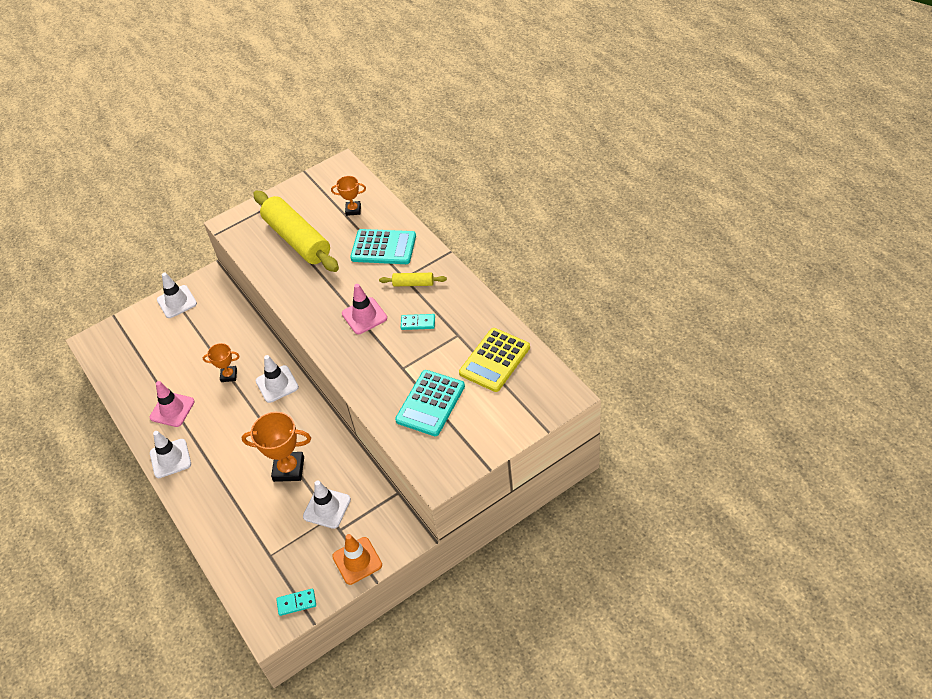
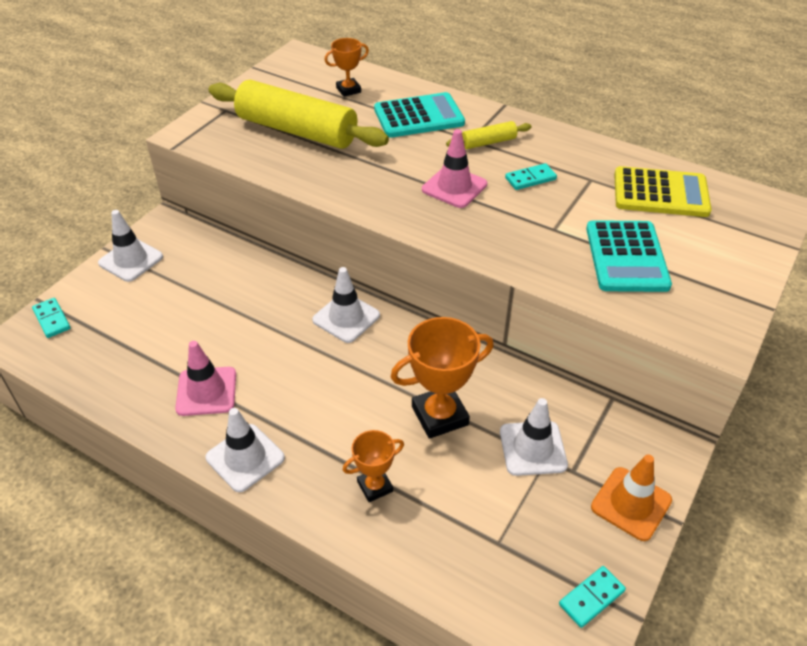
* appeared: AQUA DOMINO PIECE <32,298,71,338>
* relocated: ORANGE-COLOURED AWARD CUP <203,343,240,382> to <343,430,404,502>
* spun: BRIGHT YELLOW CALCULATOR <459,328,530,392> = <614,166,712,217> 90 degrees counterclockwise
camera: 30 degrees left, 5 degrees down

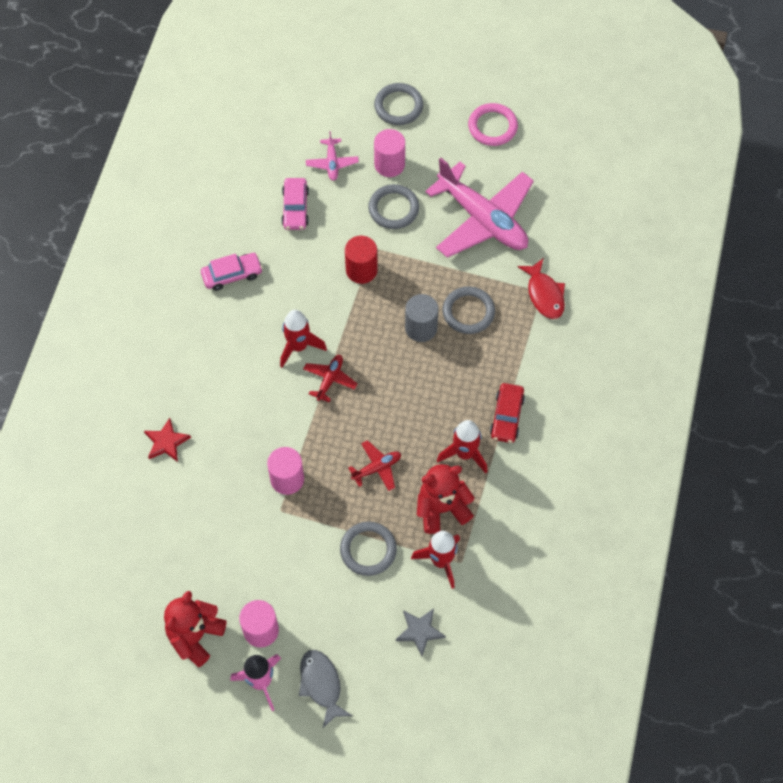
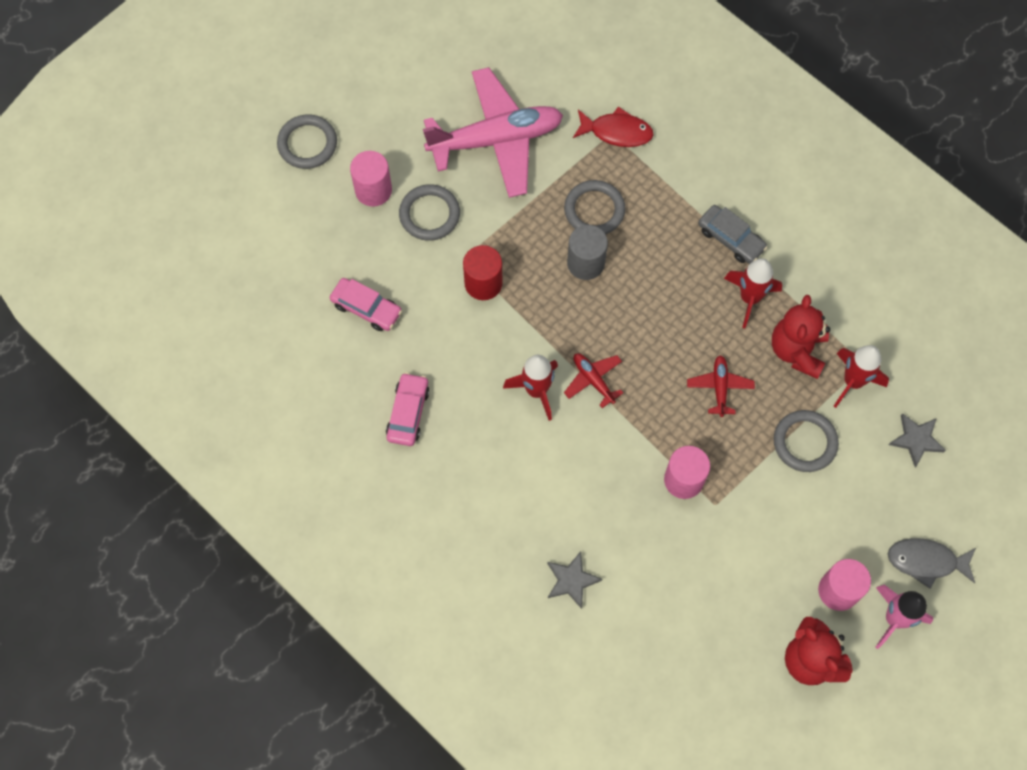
* missing: ROSY AEROPLANE <306,131,359,181>
* missing: ROSY TORUS <468,103,518,146>
* colour: SCARLET STAR <144,418,191,462> to GRAY STAR <547,551,602,609>
* colour: SCARLET CAR <490,383,525,443> to GRAY CAR <698,205,767,264>
camera: 60 degrees left, 5 degrees up

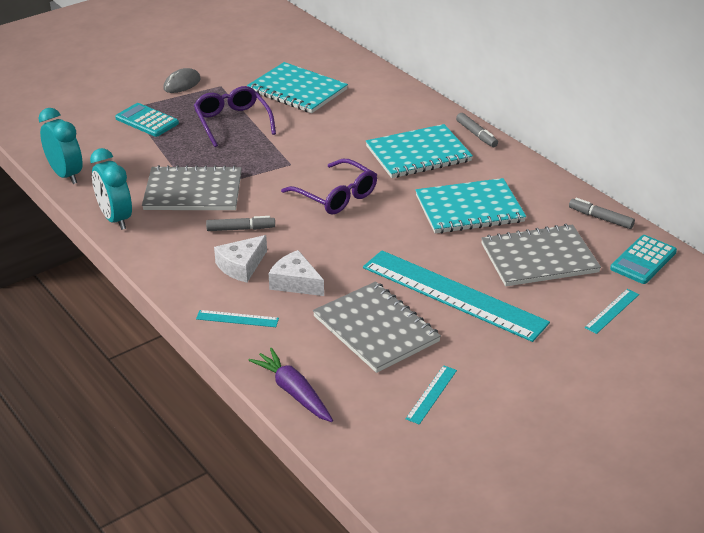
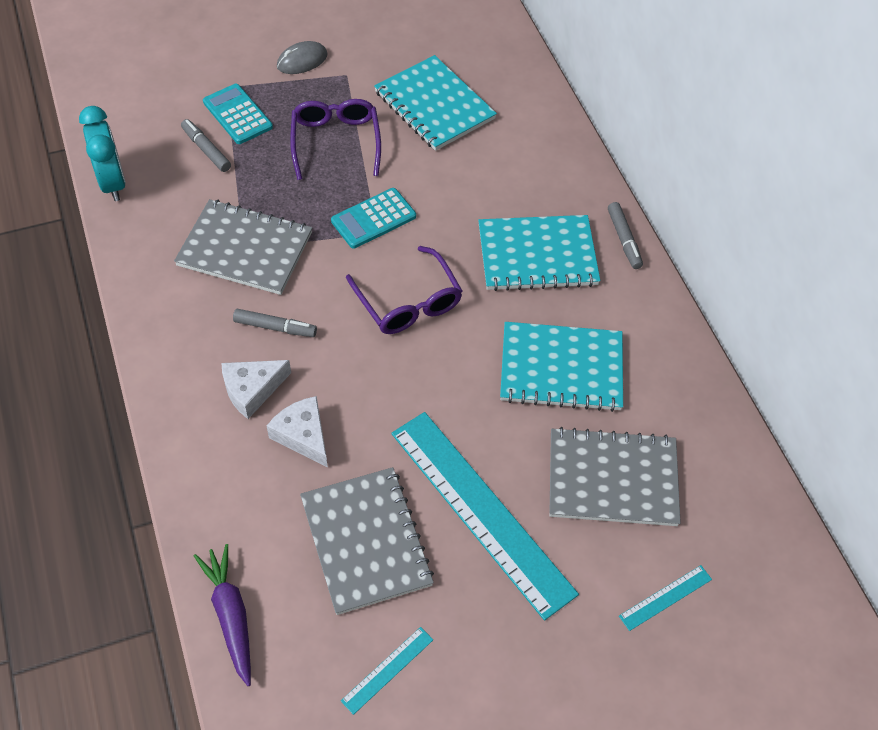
* missing: AQUA ALARM CLOCK <90,148,132,230>
* missing: AQUA RULER <196,310,279,327>
* relocated: GRAY FELT PEN <569,198,635,229> to <181,119,231,172>
* relocated: AQUA CALCULATOR <610,235,677,284> to <331,188,416,249>
camera: 15 degrees right, 20 degrees up

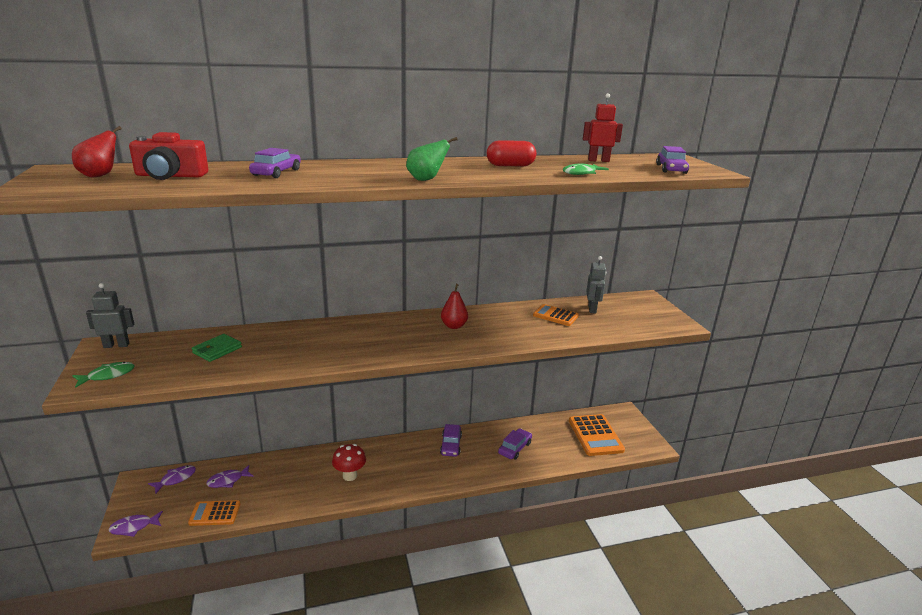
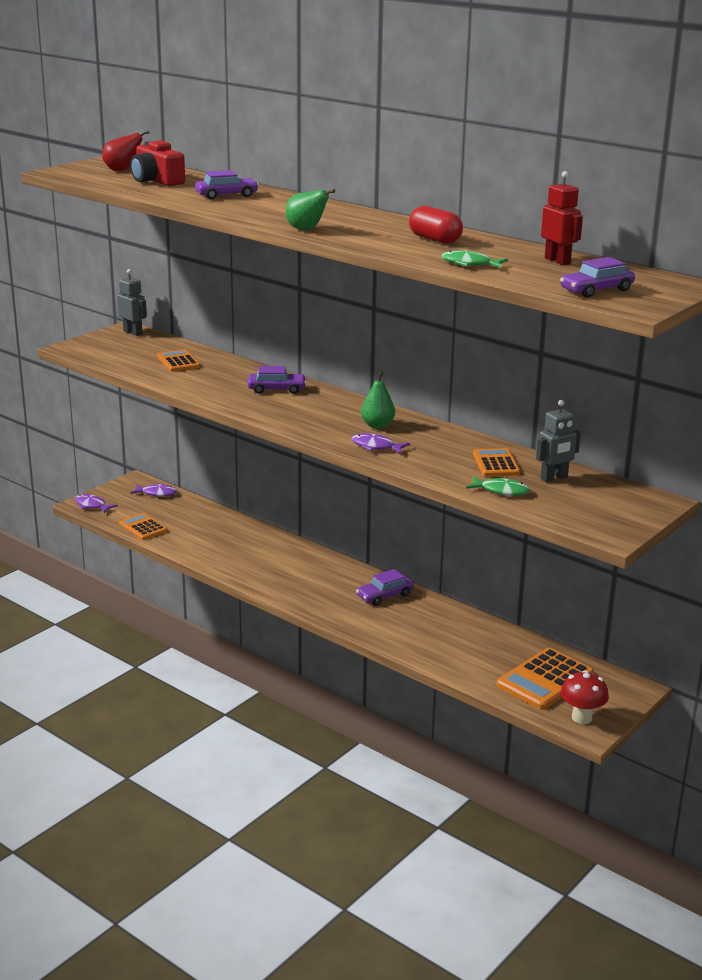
* relocated: EMERALD TOY FISH <72,362,135,388> to <466,476,530,496>
* relocated: VIOLET TOY FISH <206,465,254,488> to <352,433,410,454>
* relocated: SCARLET MUSHROOM <332,444,366,481> to <560,670,609,724>
* relocated: VIOLET CAR <498,428,532,459> to <248,366,306,394>
* exchanged: EMERALD CARD WALLET <192,334,242,362> to ORANGE-COLOURED CALCULATOR <157,349,200,372>
* colour: SCARLET PEAR <441,284,468,329> to EMERALD PEAR <361,371,395,429>
camera: 55 degrees right, 0 degrees up

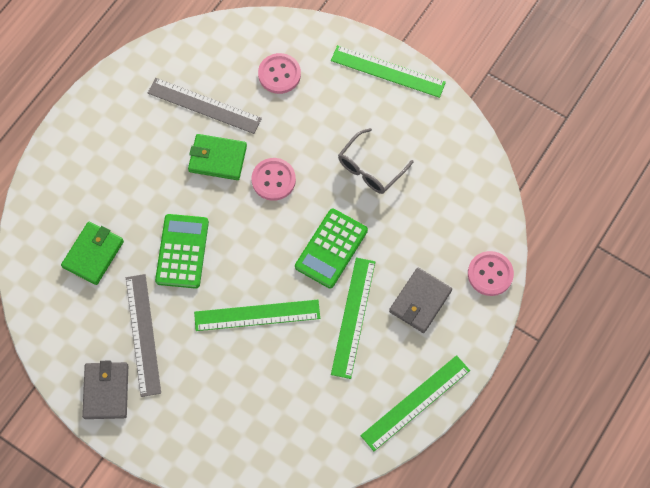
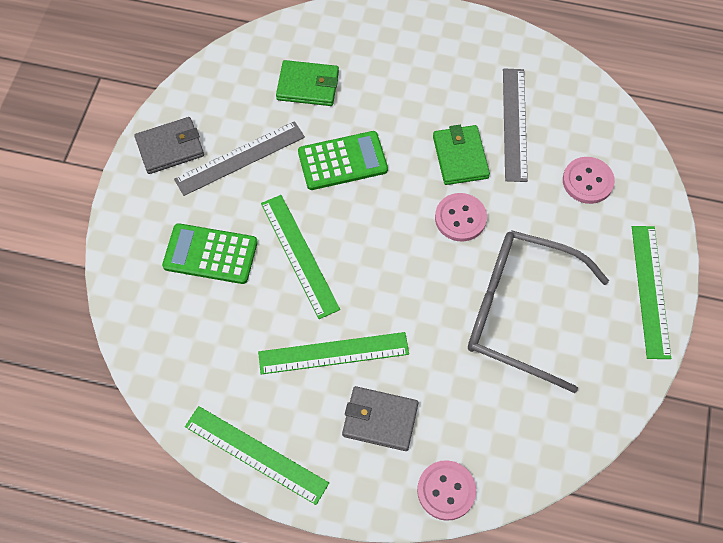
* relocated: EMERALD CALCULATOR <295,209,368,289> to <162,223,258,284>
* size: GRAY SPECTACLES <338,128,414,194> = <468,230,609,393> x1.82
camera: 70 degrees right, 5 degrees down

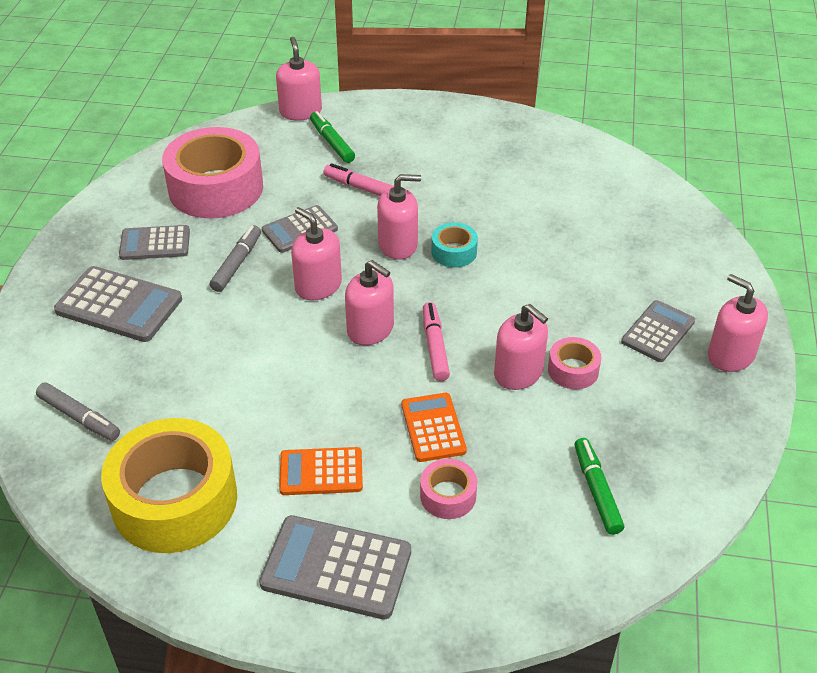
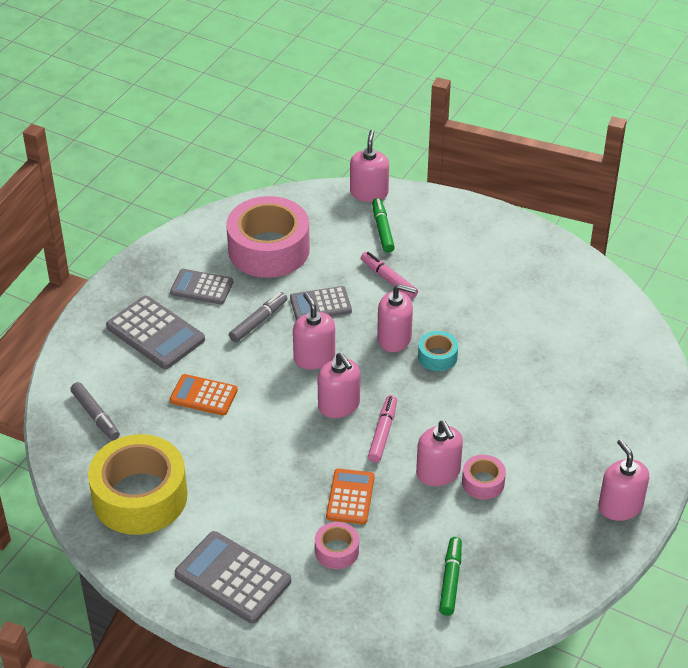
* missing: GRAY CALCULATOR <621,300,695,362>
* relocated: ORANGE-COLOURED CALCULATOR <279,447,363,495> to <170,374,238,416>
camera: 20 degrees right, 0 degrees up

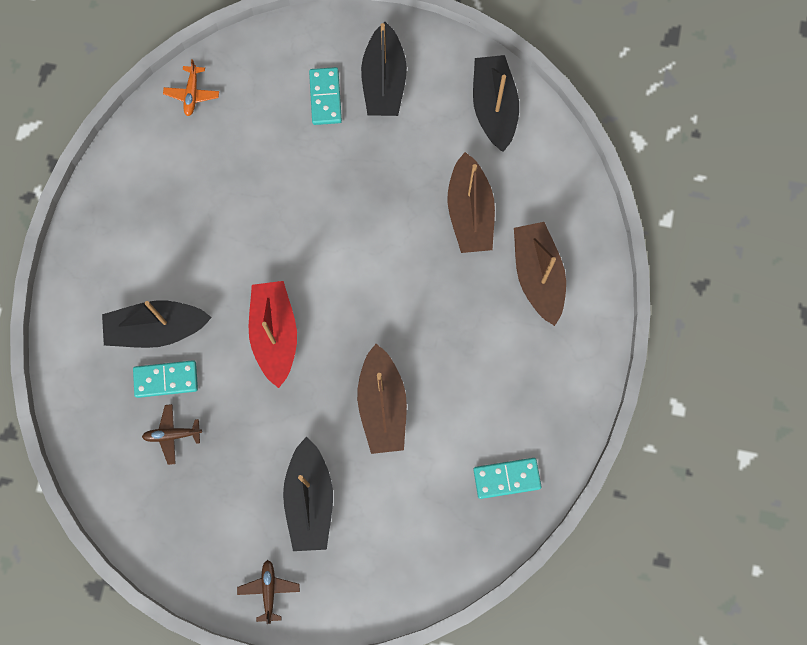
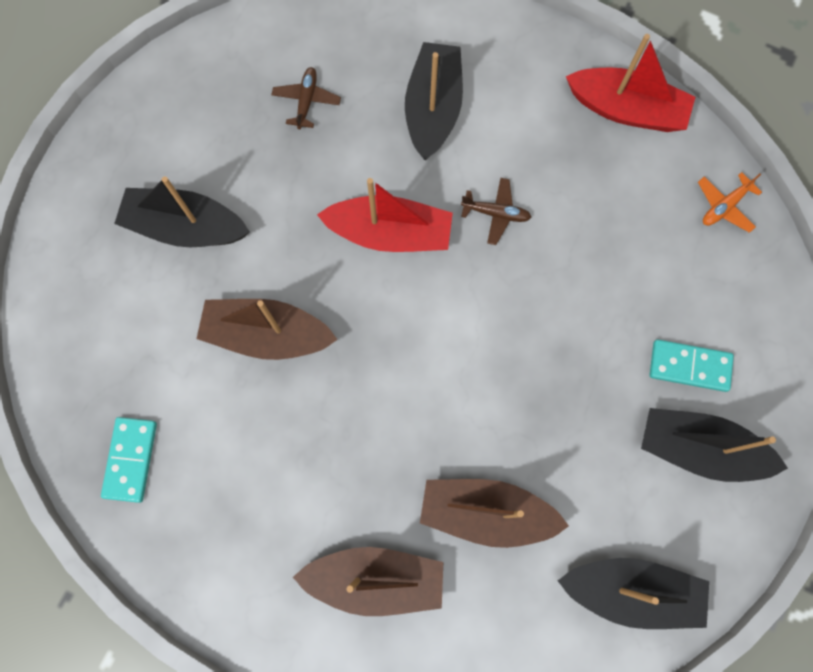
* missing: AQUA DOMINO PIECE <133,360,198,398>
* appeared: SCARLET TOY BOAT <566,34,695,132>
* relocated: DARK BROWN AEROPLANE <237,560,300,624> to <461,178,531,245>
* spun: ORANGE-COLOURED AEROPLANE <163,59,219,116> = <698,172,762,233> 60 degrees counterclockwise
camera: 105 degrees right, 0 degrees up

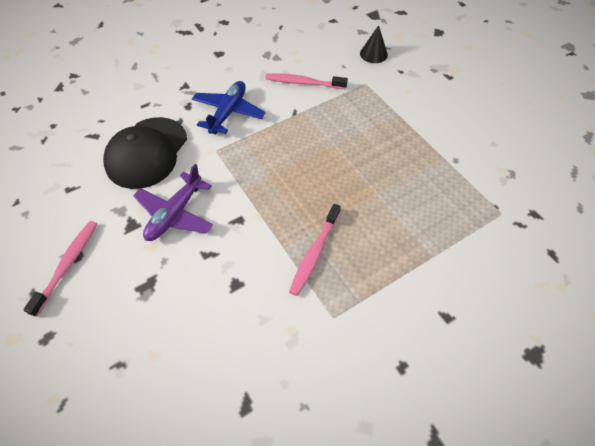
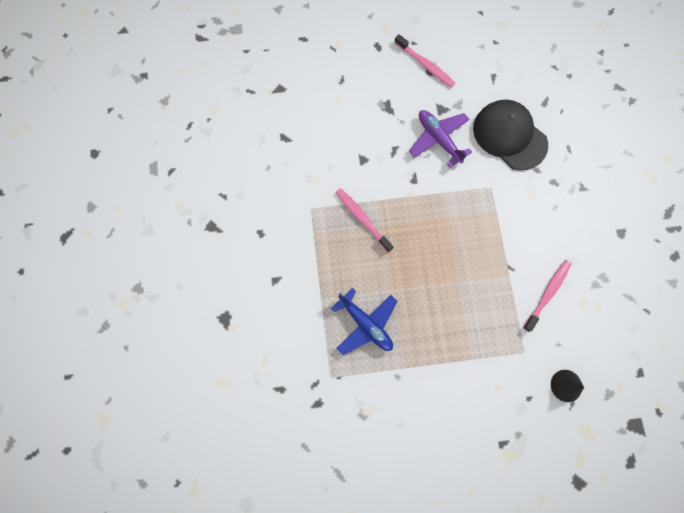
* relocated: BLUE AEROPLANE <192,81,266,134> to <331,288,398,355>
camera: 115 degrees right, 20 degrees up

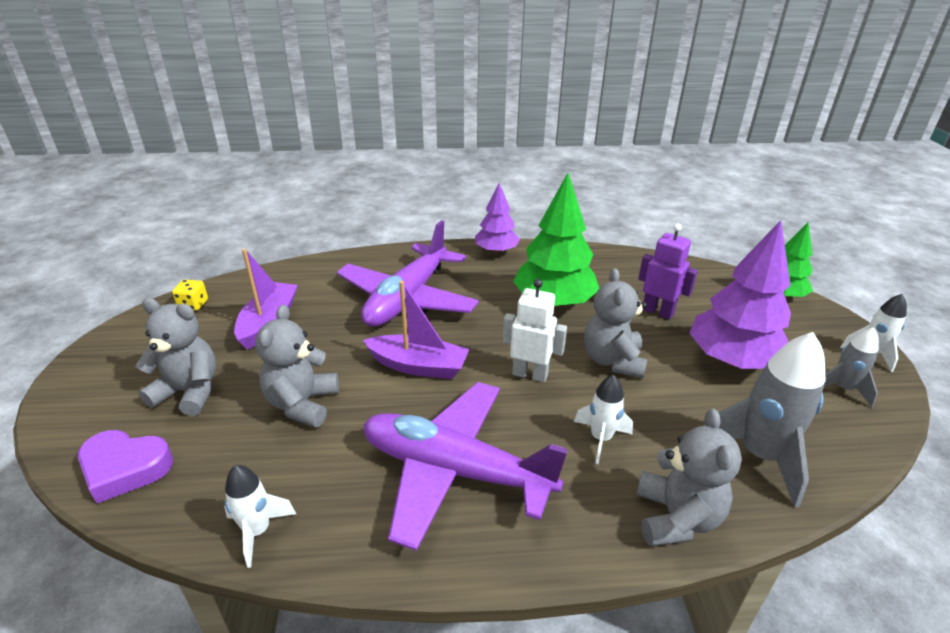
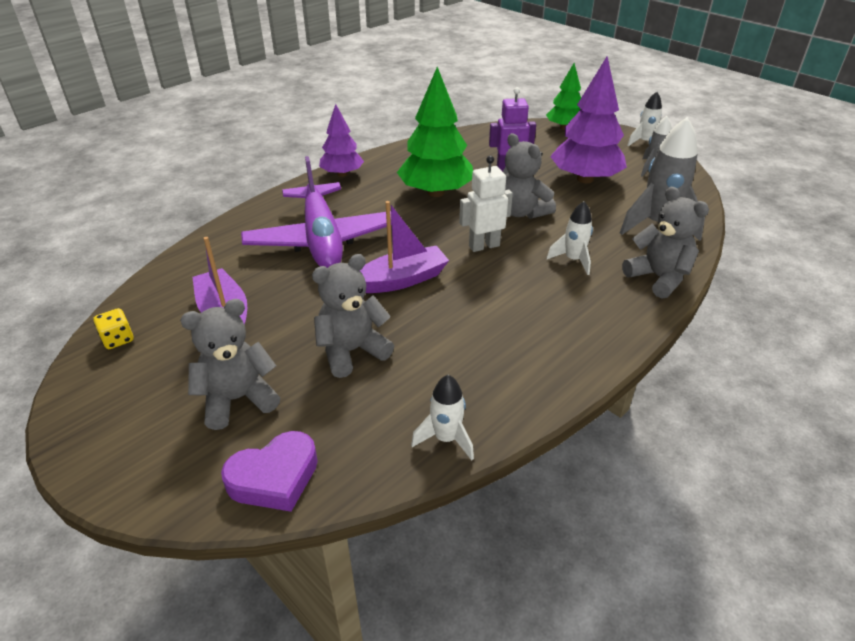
* missing: VIOLET AEROPLANE <363,382,568,551>
* spun: GRAY STUFFED BEAR <255,305,339,428> = <312,254,394,378> 90 degrees clockwise
camera: 40 degrees left, 5 degrees up

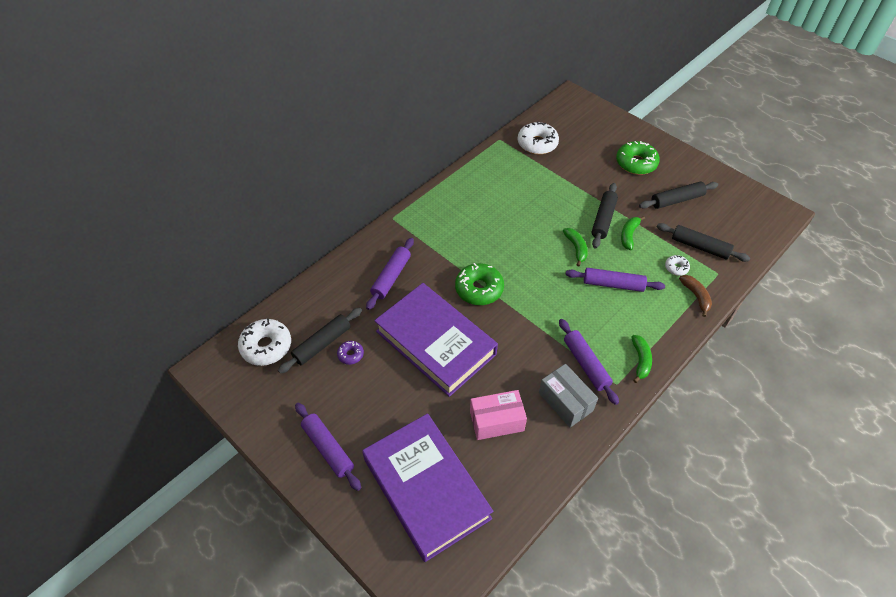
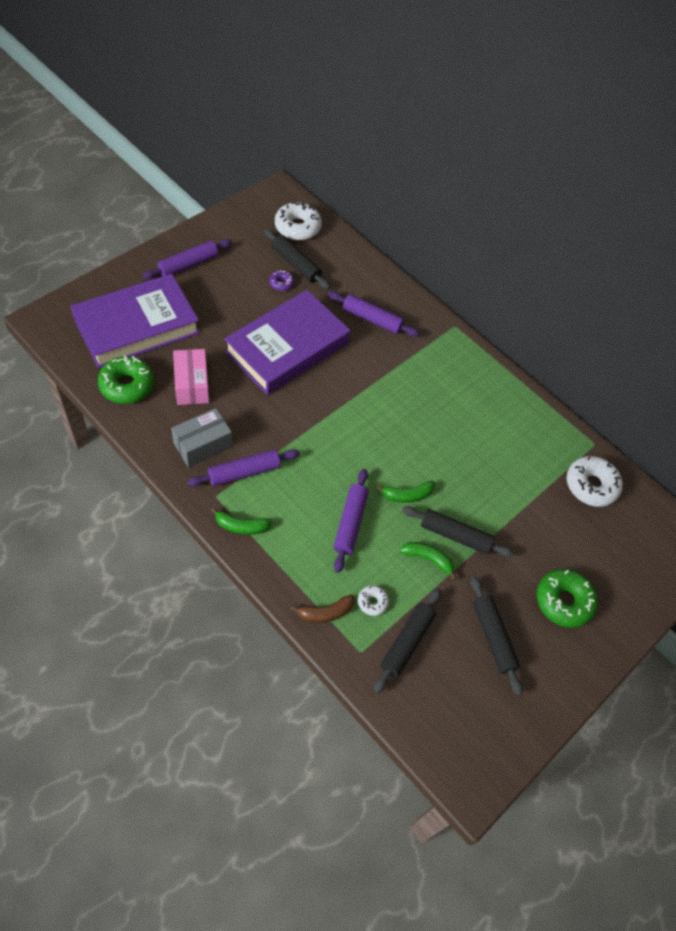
* relocated: EMERALD GLAZED DONUT <455,263,504,305> to <98,356,154,404>
camera: 85 degrees right, 5 degrees up

